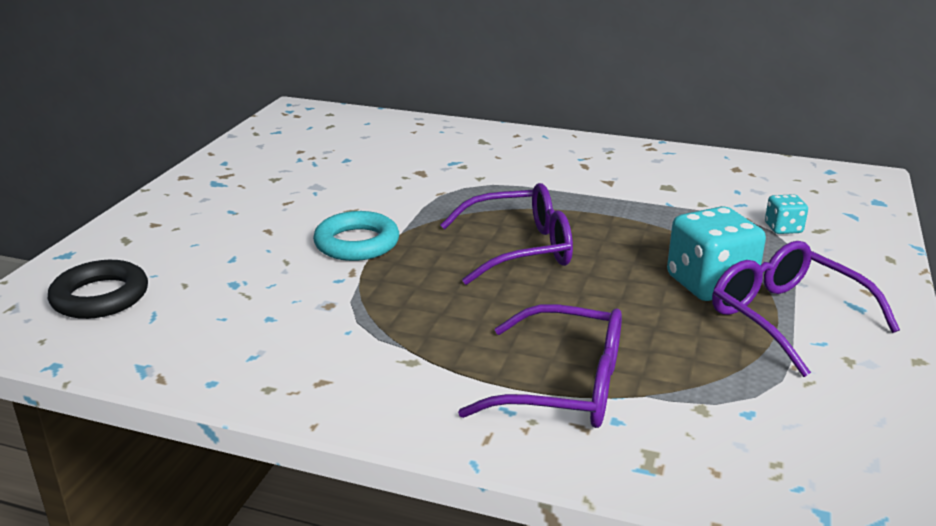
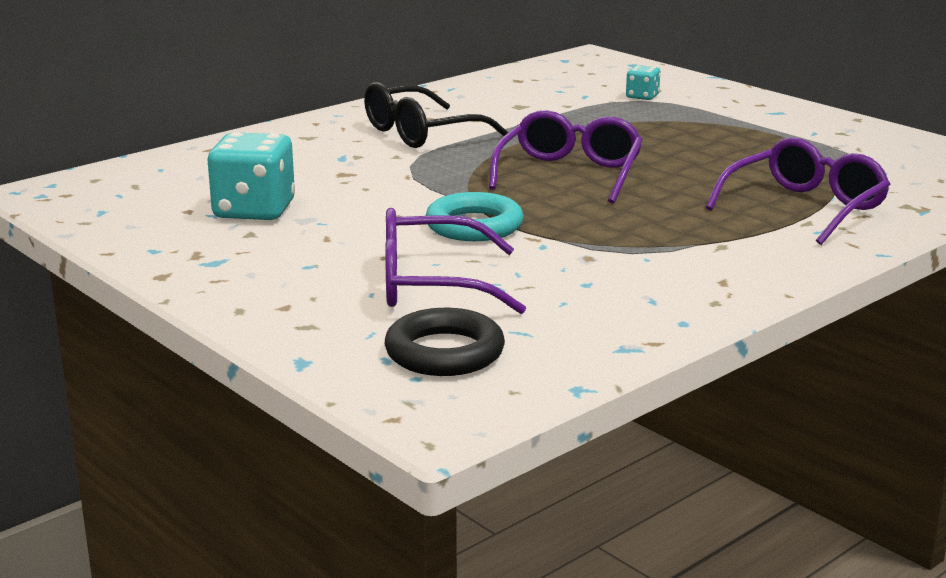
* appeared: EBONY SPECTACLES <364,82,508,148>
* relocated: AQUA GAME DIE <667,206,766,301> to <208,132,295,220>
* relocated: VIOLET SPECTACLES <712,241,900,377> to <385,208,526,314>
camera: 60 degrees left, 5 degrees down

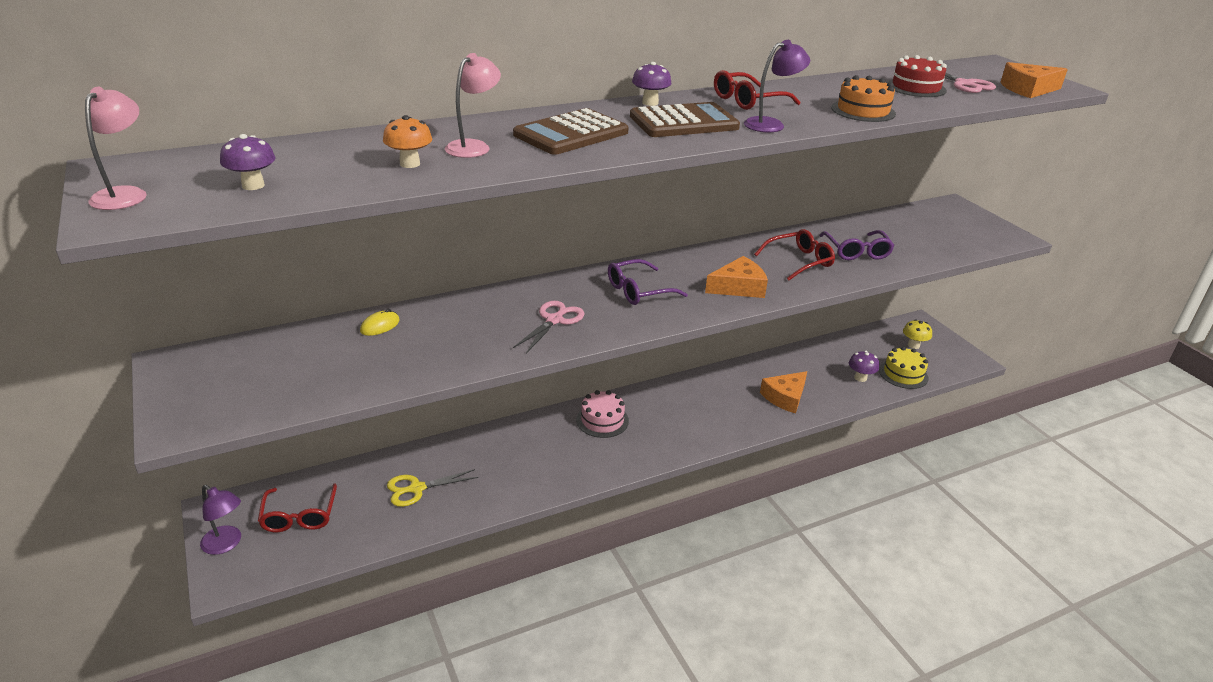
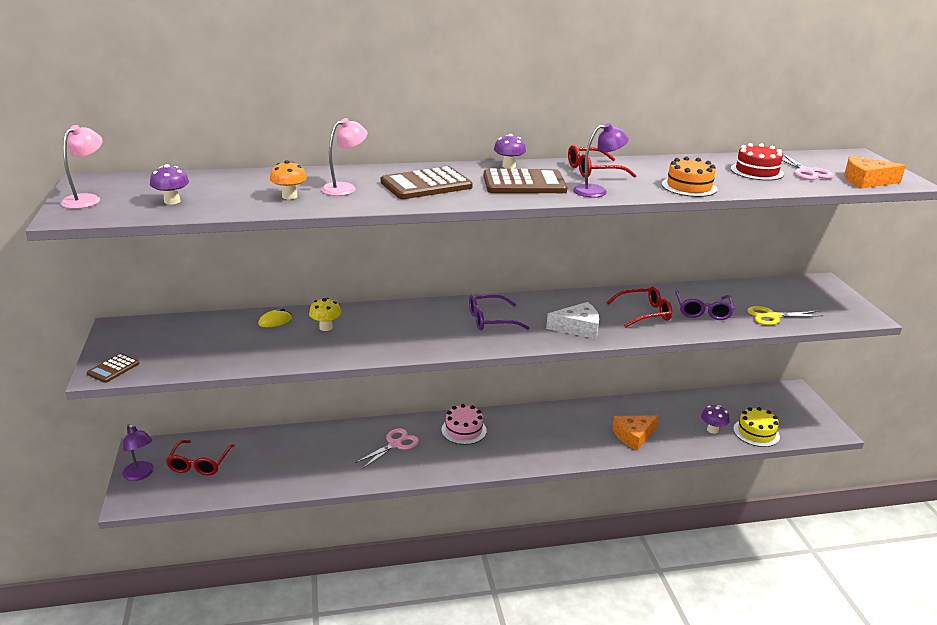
* appeared: DARK BROWN CALCULATOR <87,353,140,383>
* relocated: BRIGHT YELLOW SHEARS <387,469,478,507> to <747,306,823,325>
* relocated: ROSY SHEARS <513,301,585,353> to <355,428,419,469>
* relocated: BRIGHT YELLOW MUSHROOM <903,319,932,349> to <309,298,341,331>
* colour: ORANGE-COLOURED CHEESE WEDGE <705,256,768,298> to PURE WHITE CHEESE WEDGE <546,302,599,339>
camera: 15 degrees right, 5 degrees down

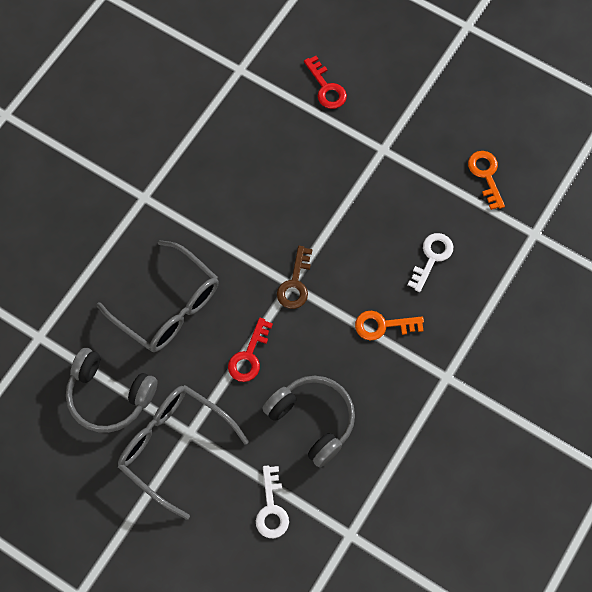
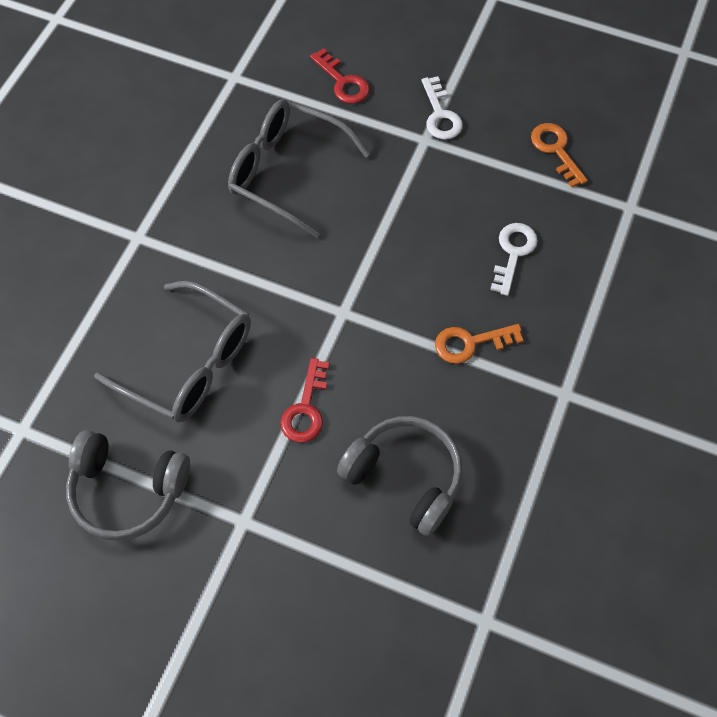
* missing: DARK BROWN KEY <277,246,312,309>
* relocated: GRAY SPECTACLES <118,385,249,520> to <228,99,370,238>
* relocated: PURE WHITE KEY <256,465,289,538> to <422,76,463,140>
camera: 10 degrees left, 5 degrees down

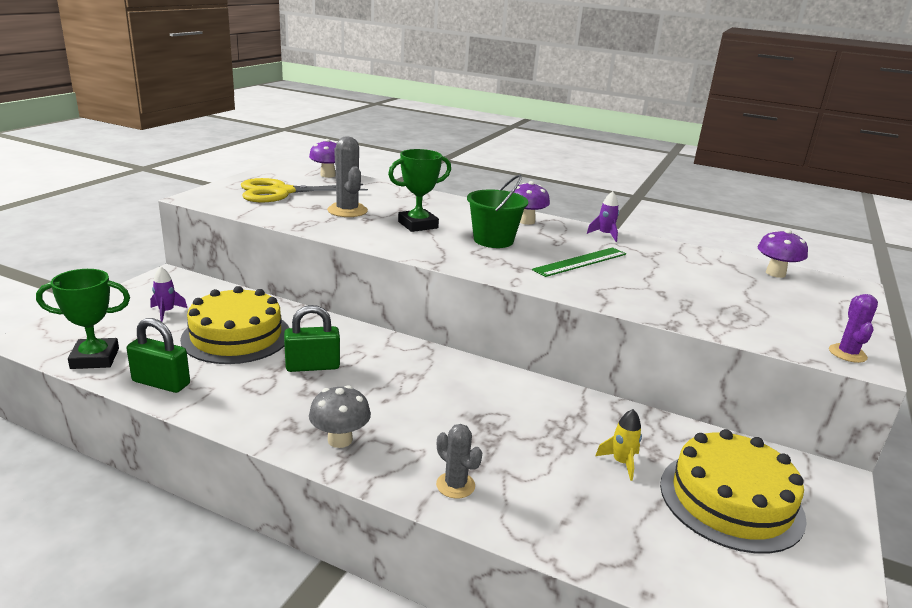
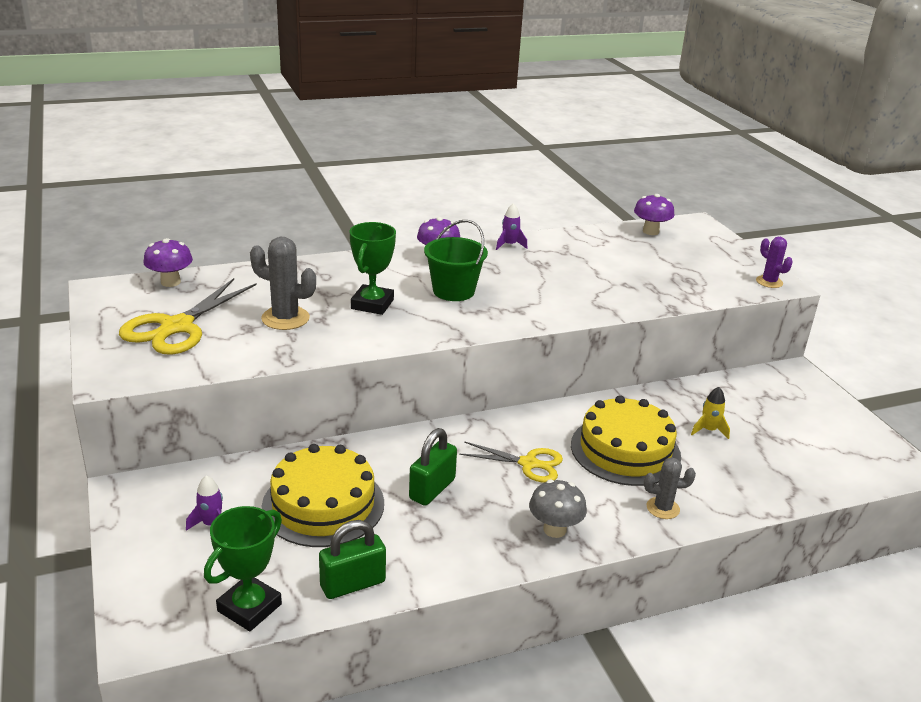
* missing: EMERALD RULER <532,247,626,277>
* appeared: BRIGHT YELLOW SHEARS <459,441,563,483>
* relocated: BRIGHT YELLOW GATEAU <660,429,807,554> to <571,395,681,486>
camera: 45 degrees left, 5 degrees up

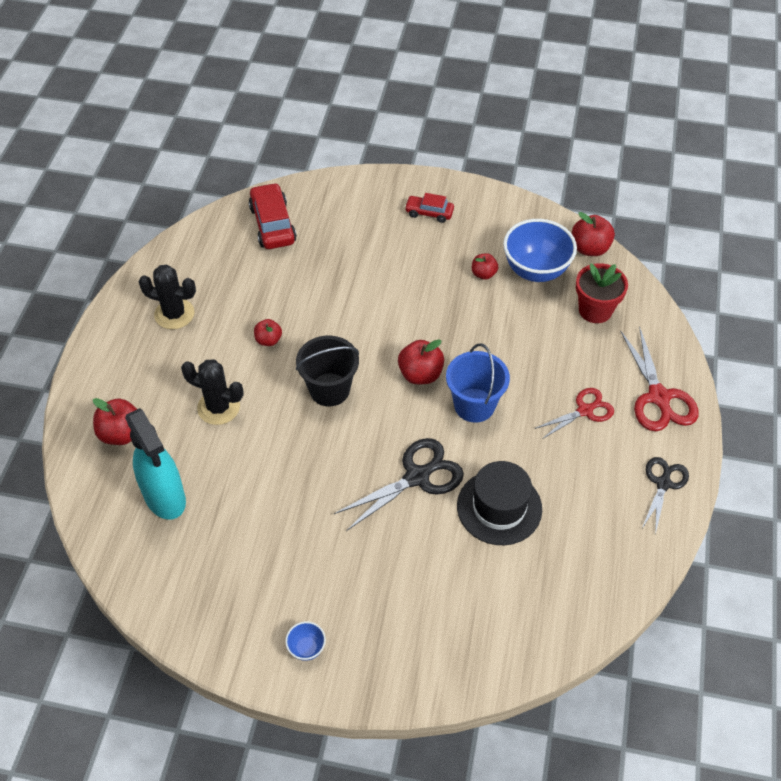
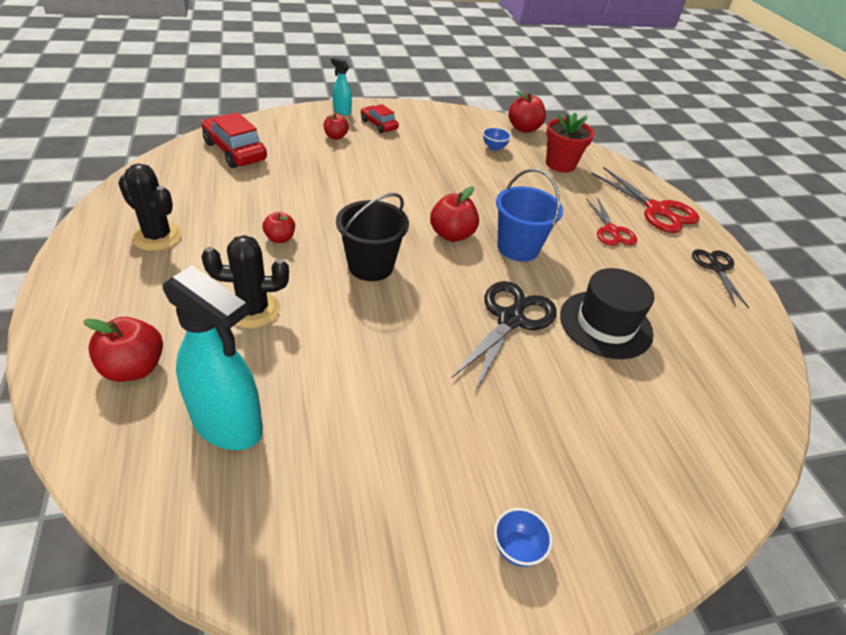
* appeared: AQUA SPRAY BOTTLE <331,58,352,115>
* relocated: SCARLET TOY APPLE <472,253,499,280> to <324,113,349,140>
* spun: EBONY PRICKLY PLANT <138,265,196,329> = <118,163,182,251> 45 degrees clockwise
* spun: SCARLET CAR <404,193,454,223> = <361,104,399,133> 60 degrees clockwise
* spun: SCARLET SHEARS <534,388,614,439> = <586,198,637,246> 135 degrees clockwise
* size: BLUE DEEP DISH <503,219,577,282> = <483,127,511,151> x0.44
camera: 30 degrees left, 10 degrees down

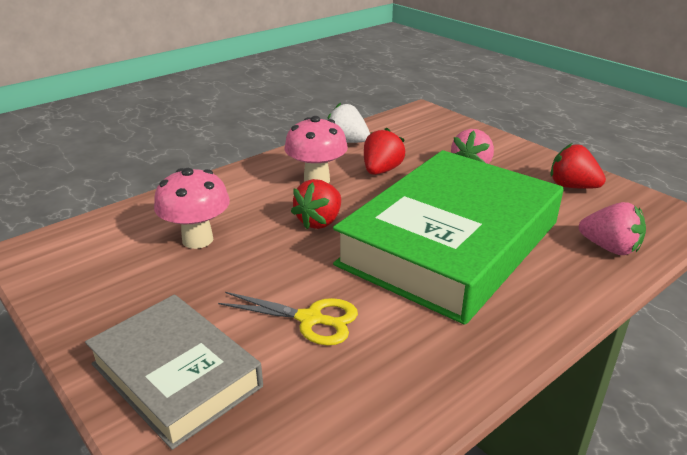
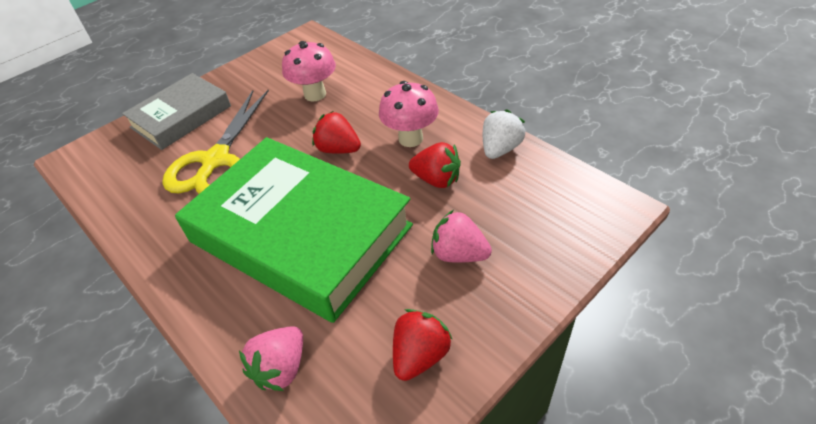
* size: BRIGHT YELLOW SHEARS <218,292,358,345> = <162,90,269,194> x1.73
camera: 90 degrees right, 15 degrees up

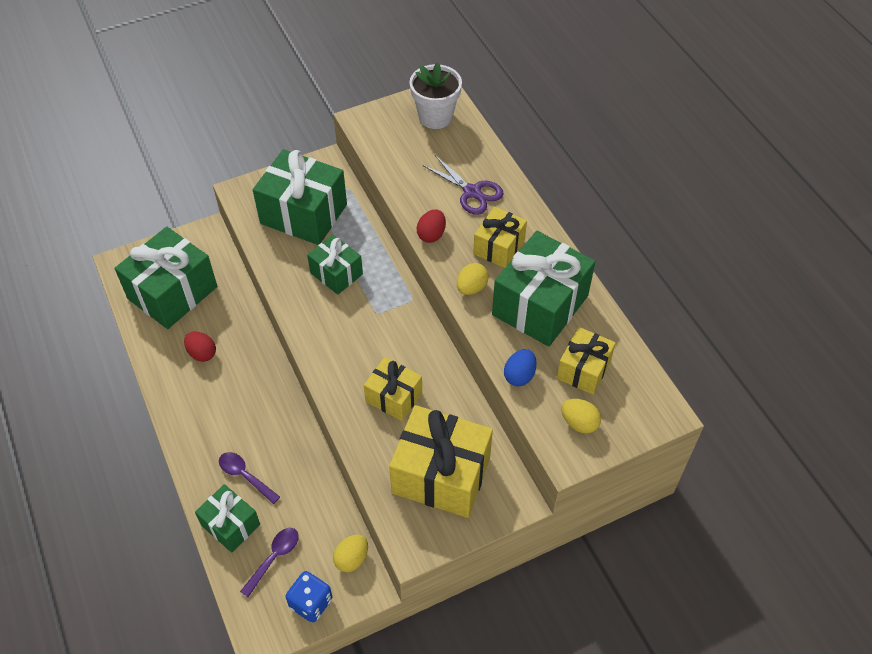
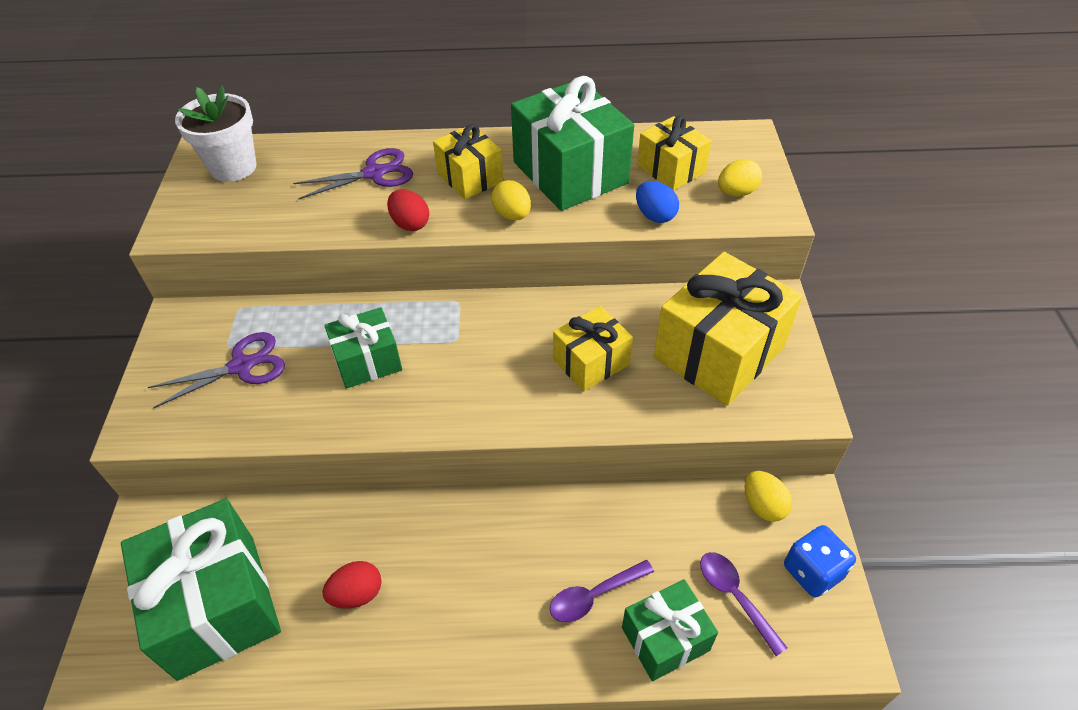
* exchanged: EMERALD WRAPPED GIFT <253,149,347,245> to VIOLET SHEARS <148,332,285,408>
camera: 65 degrees left, 5 degrees down

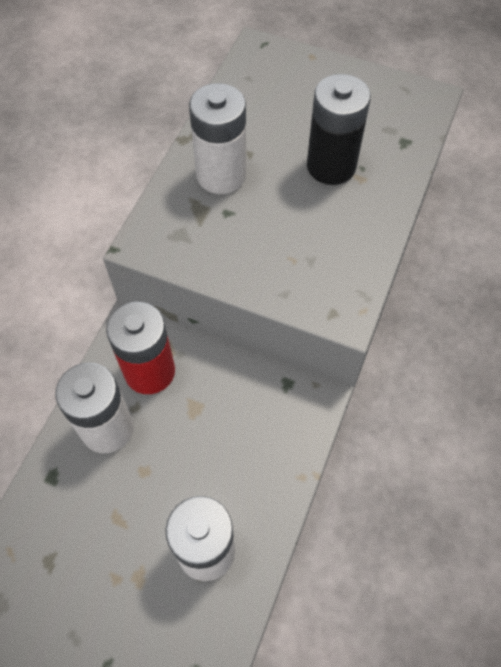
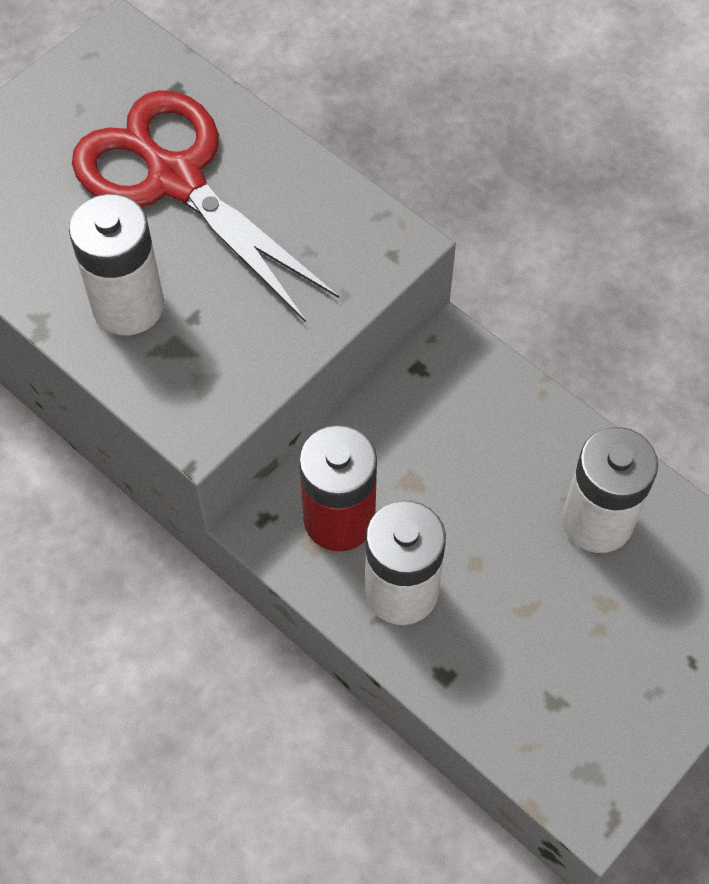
* exchanged: EBONY AA BATTERY <307,74,371,185> to SCARLET SHEARS <72,90,339,322>
camera: 70 degrees left, 0 degrees up

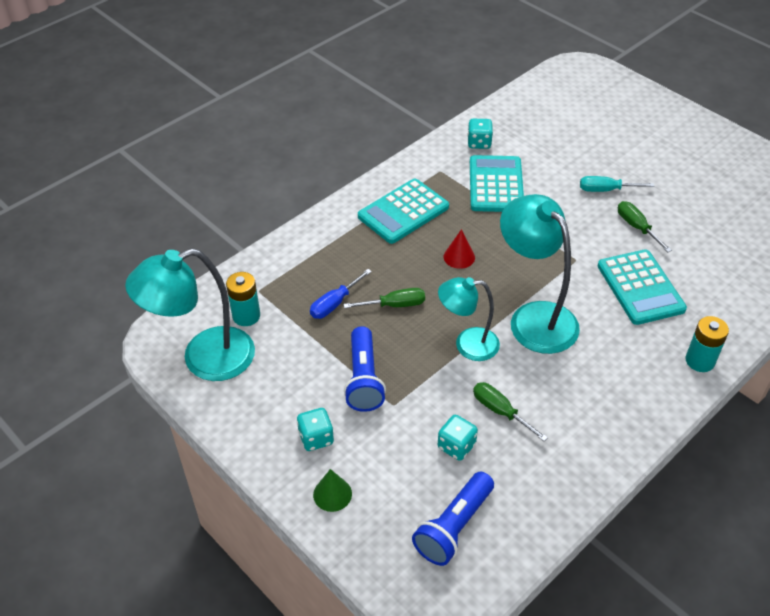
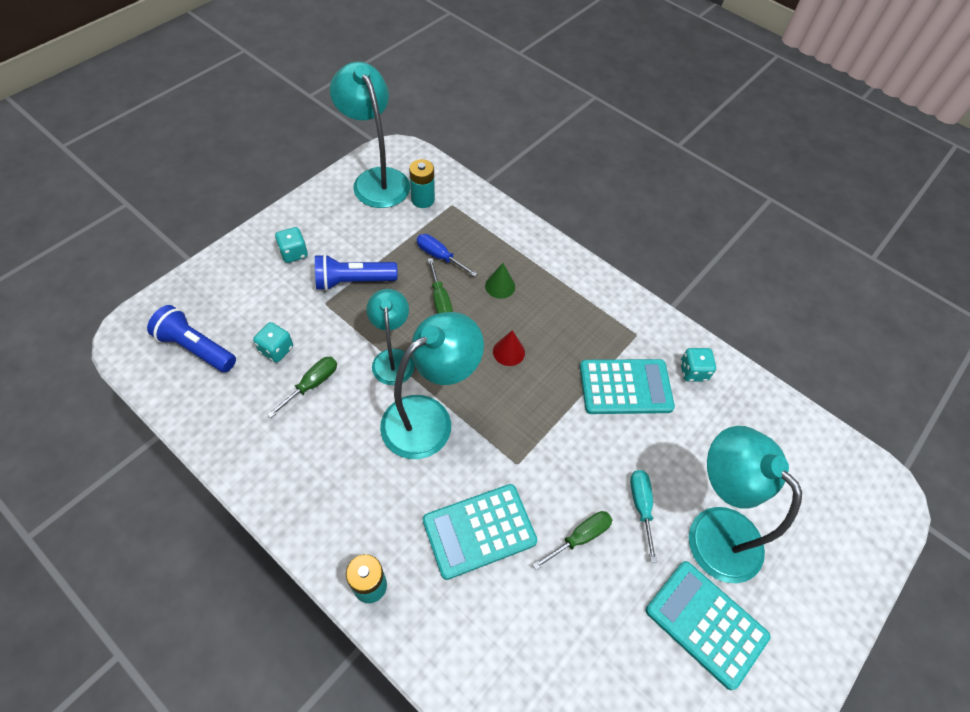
* appeared: AQUA READING LAMP <689,426,802,583>
* relocated: EMERALD CONE SHAPE <313,469,352,512> to <485,263,515,299>
* relocated: AQUA CALCULATOR <358,179,449,244> to <646,561,770,690>
camera: 80 degrees right, 10 degrees up

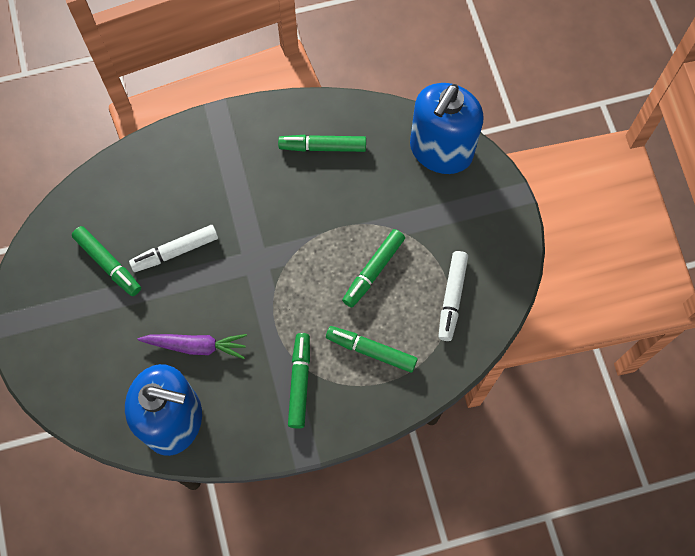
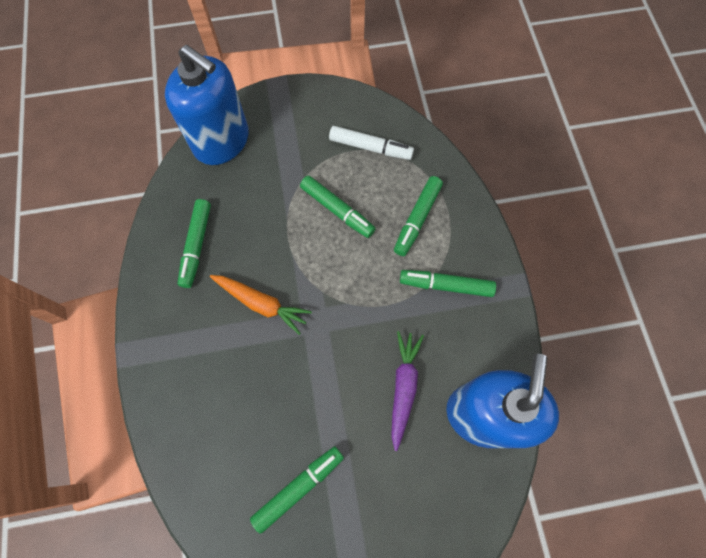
* missing: PURE WHITE FELT PEN <129,225,218,272>
* appeared: ORANGE-COLOURED CARROT <210,275,312,335>
camera: 85 degrees left, 0 degrees up

